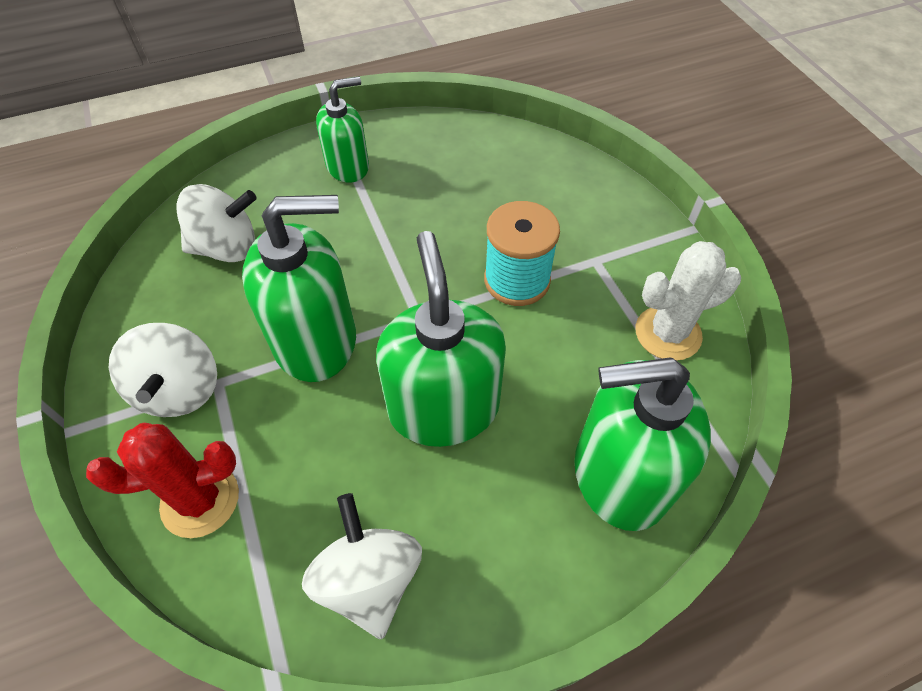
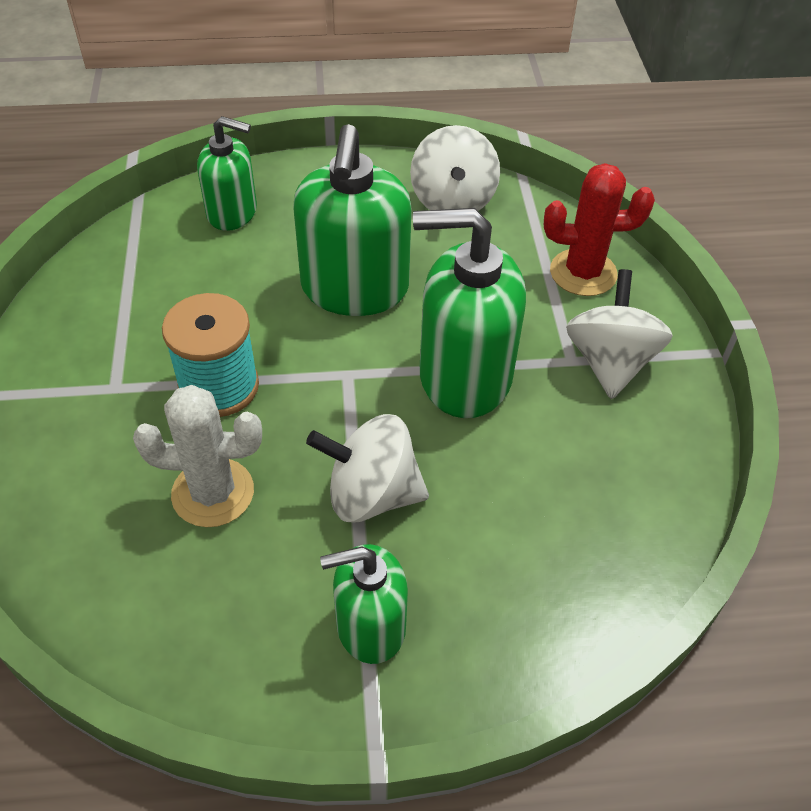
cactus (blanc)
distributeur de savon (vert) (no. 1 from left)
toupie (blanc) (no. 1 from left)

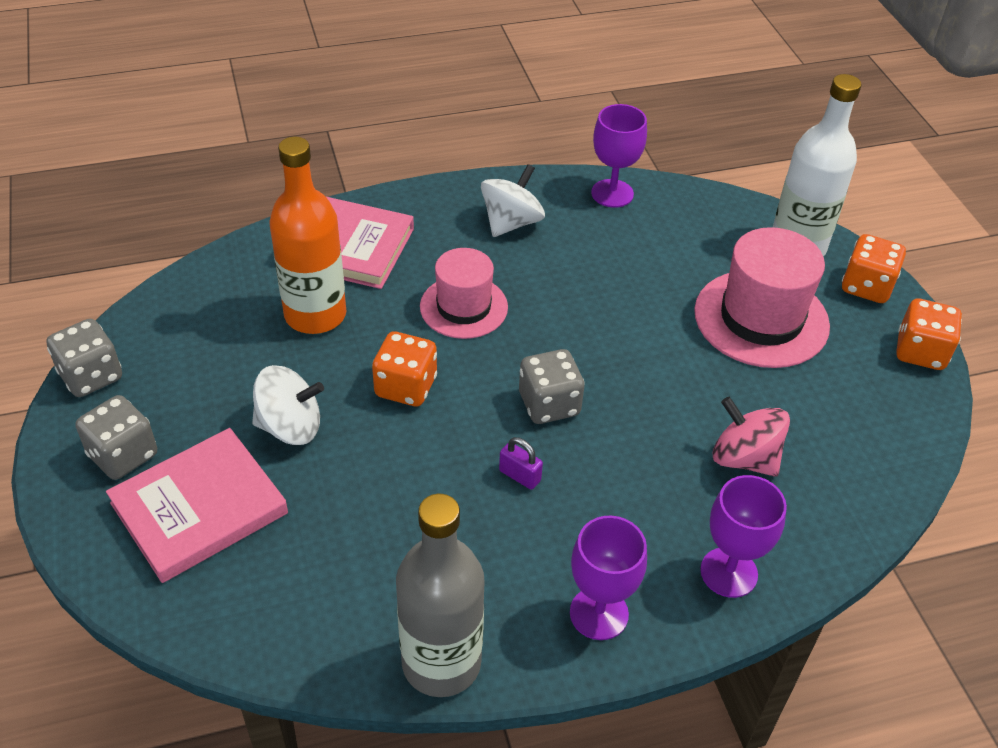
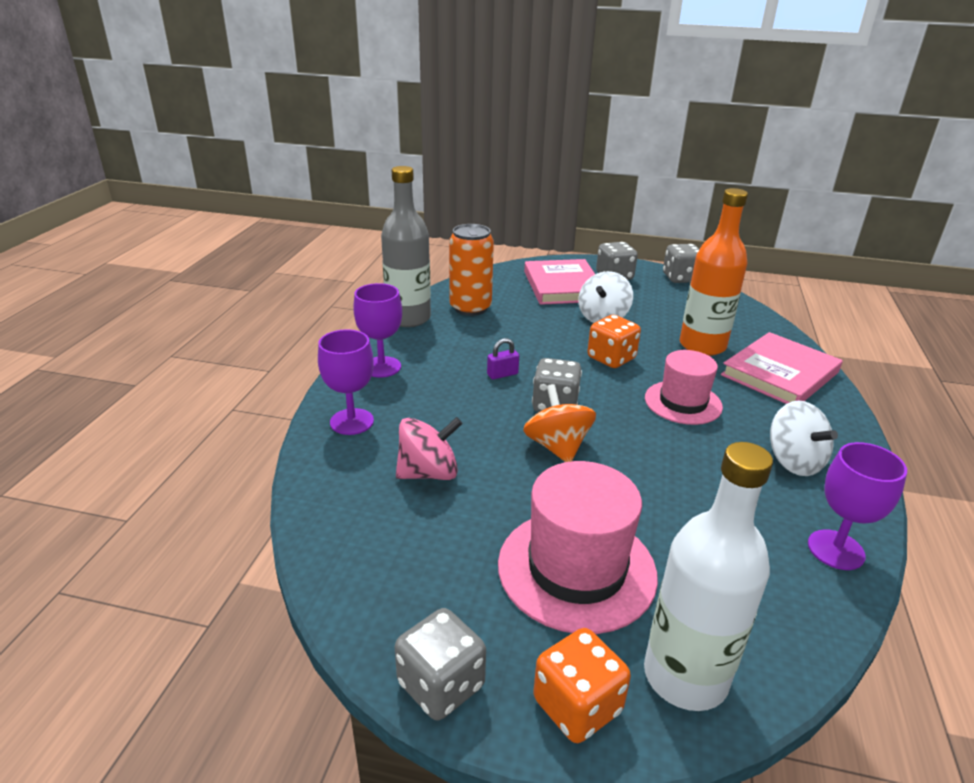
dé (gris) (no. 1 from left)
canette (orange)
toupie (orange)

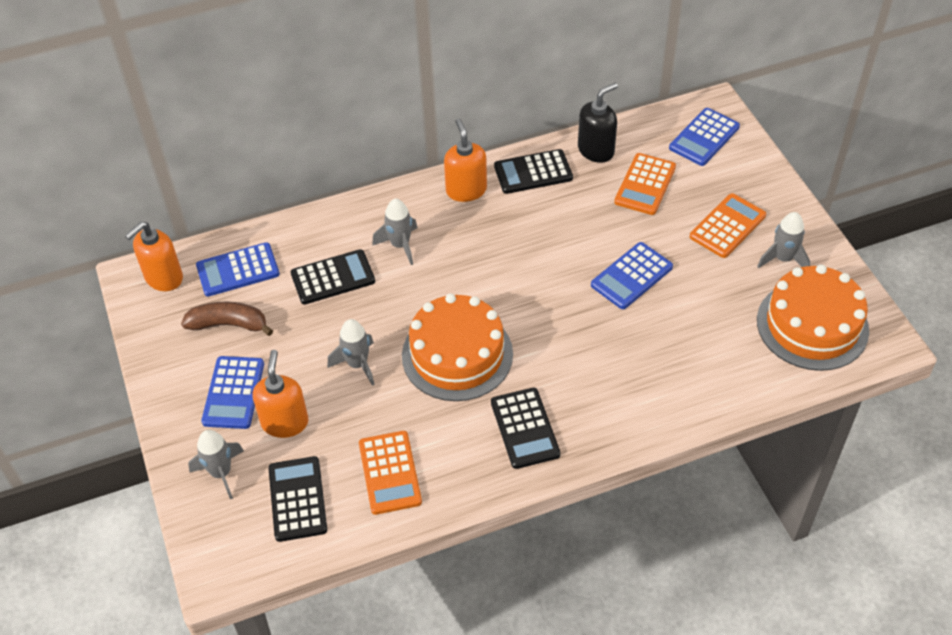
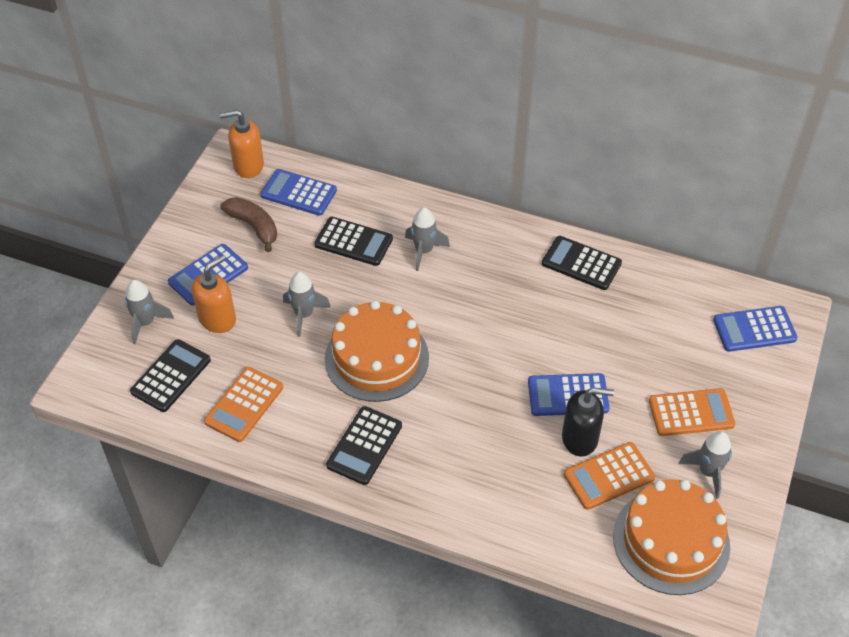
distributeur de savon (noir)
calculatrice (orange) (no. 2 from left)
distributeur de savon (orange) (no. 3 from left in the first image)

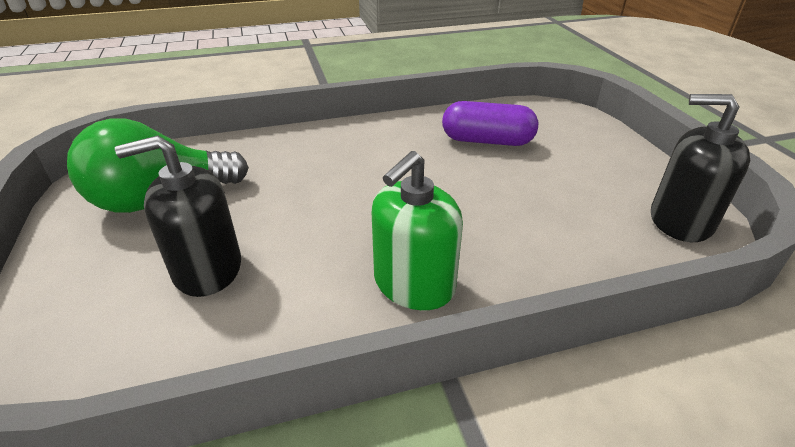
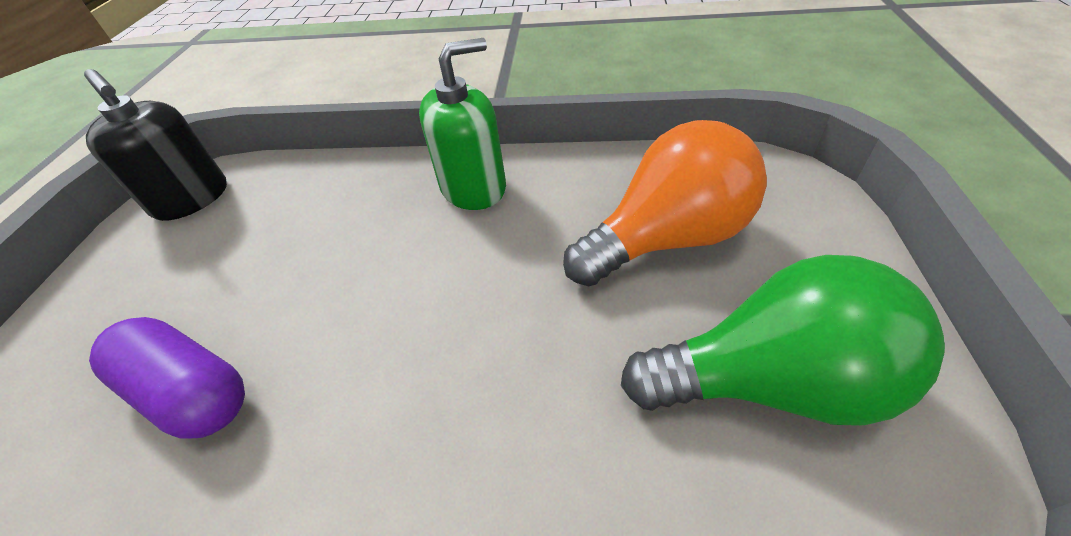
ampoule (orange)

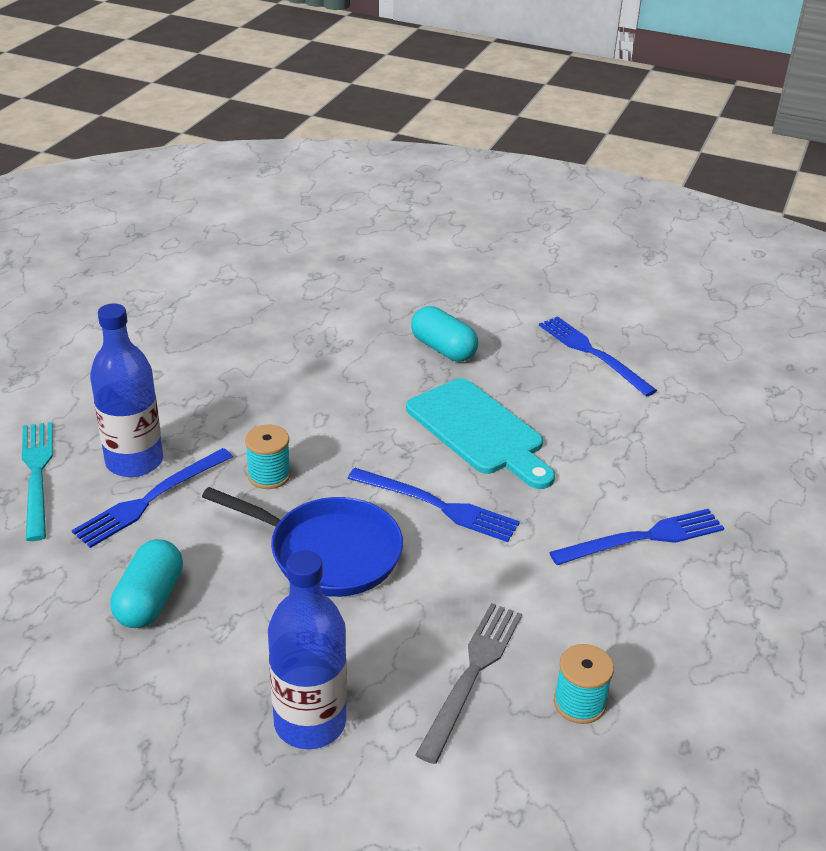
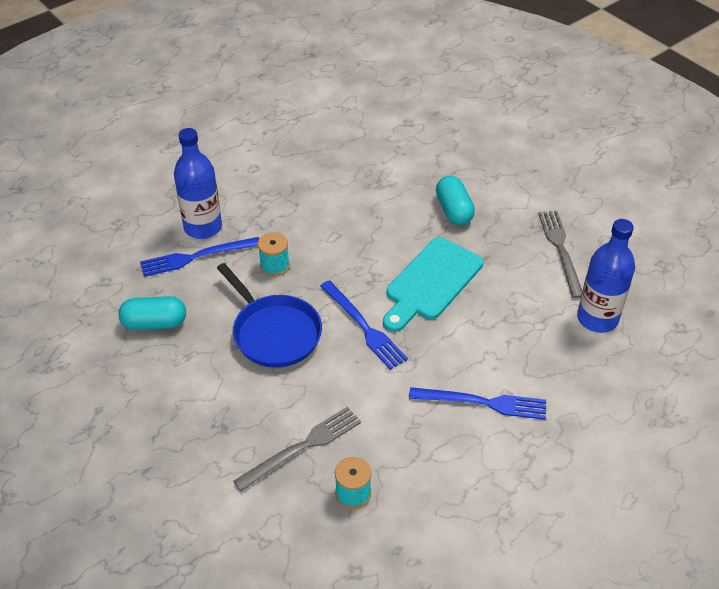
gélule (turquoise) (no. 1 from left)
planche à découper (turquoise)
fourchette (gris) (no. 2 from left)
bouteille (bleu) (no. 2 from left)
fourchette (turquoise)

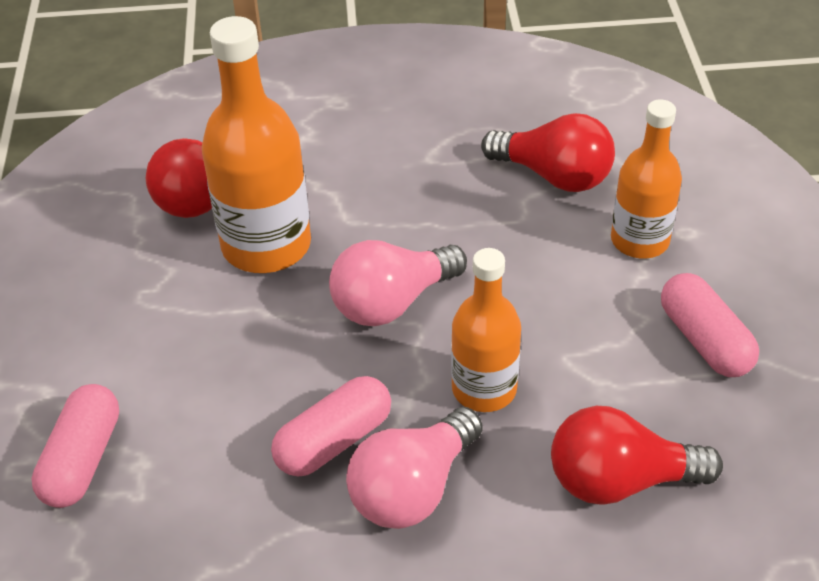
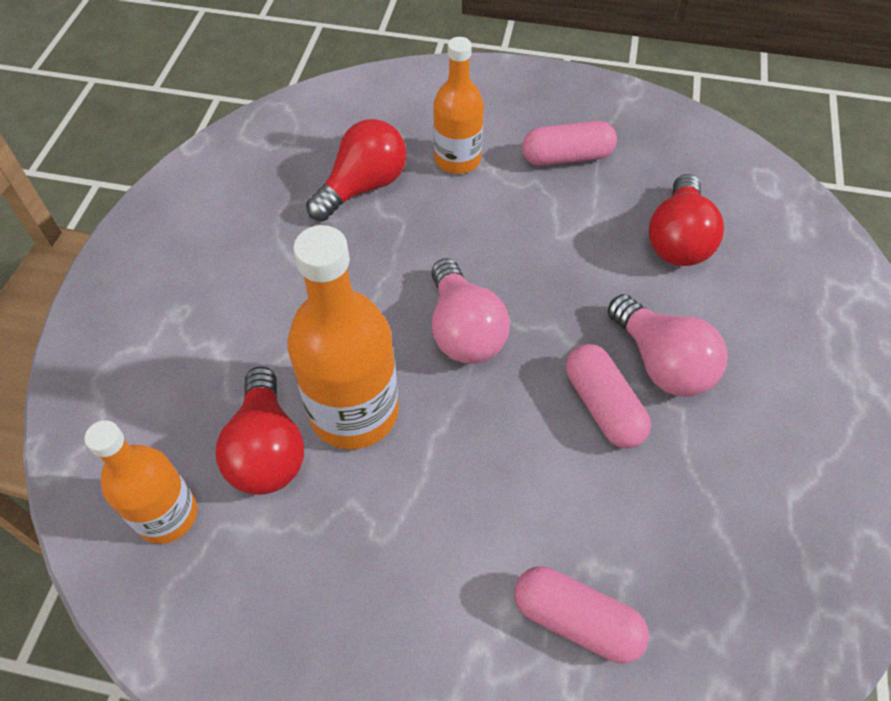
bouteille (orange) (no. 1 from left)

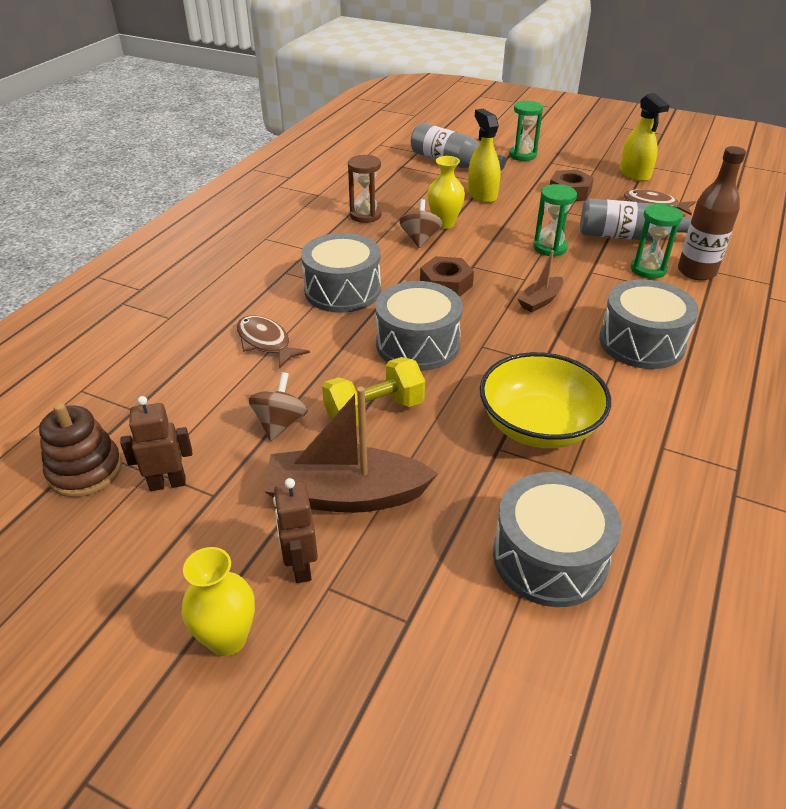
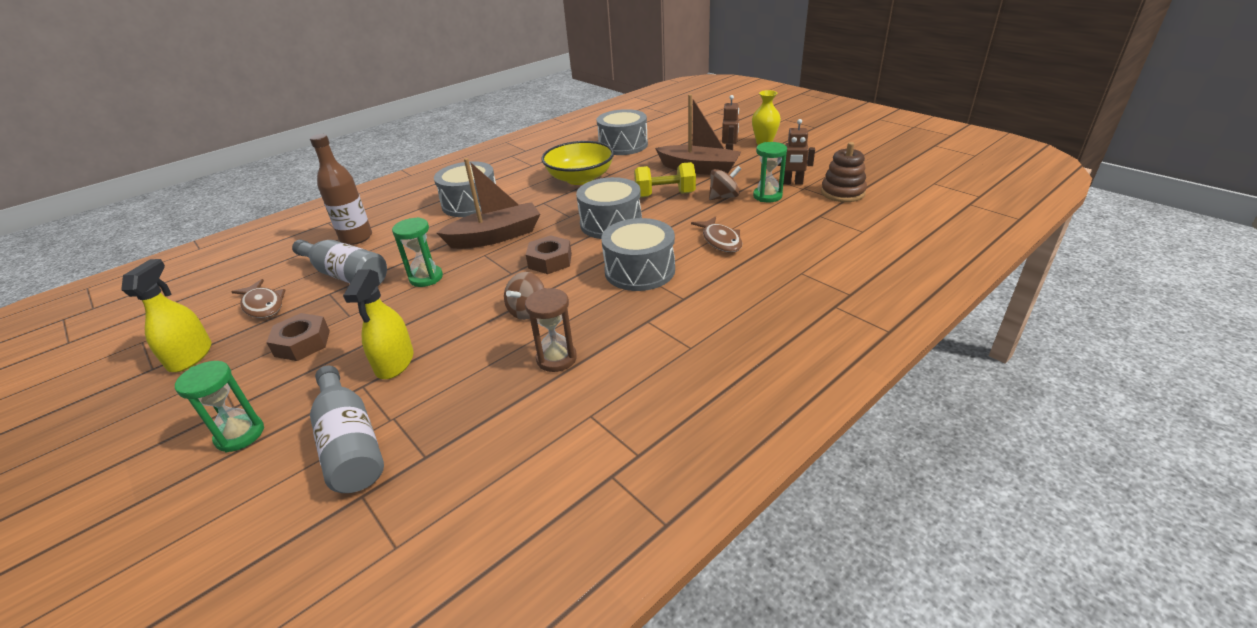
bateau (marron) (no. 1 from left)
toupie (marron) (no. 2 from left)
sablier (vert) (no. 3 from left)
vase (jaune) (no. 2 from left in the first image)

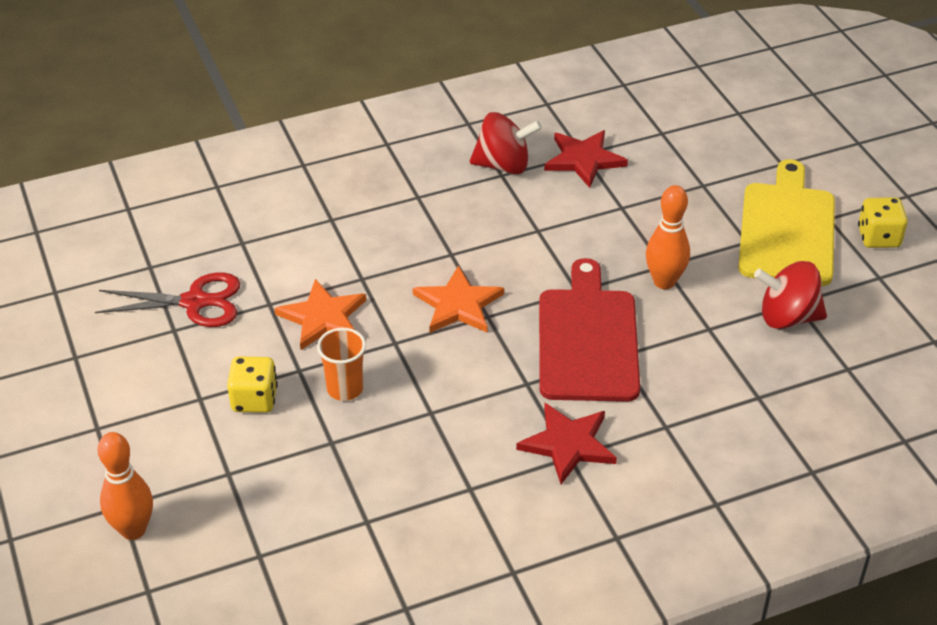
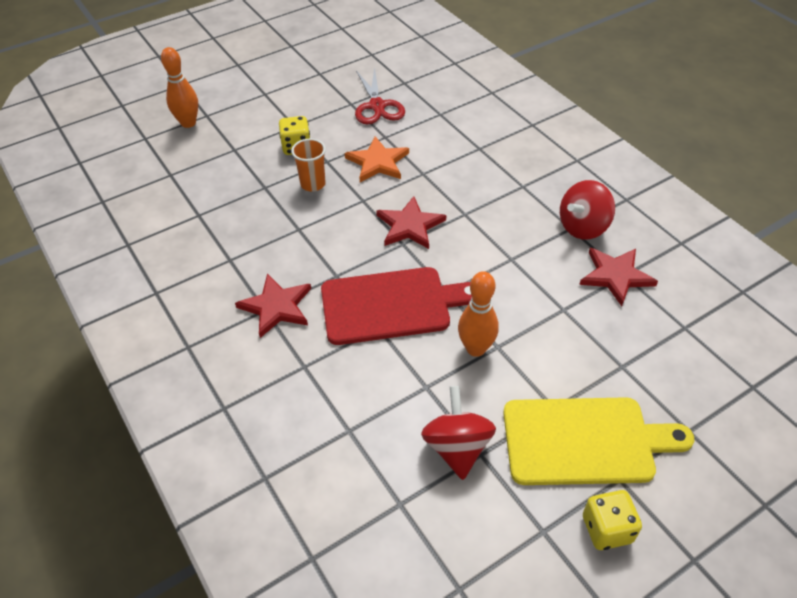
étoile (rouge) (no. 2 from left)
toupie (rouge) (no. 2 from left)

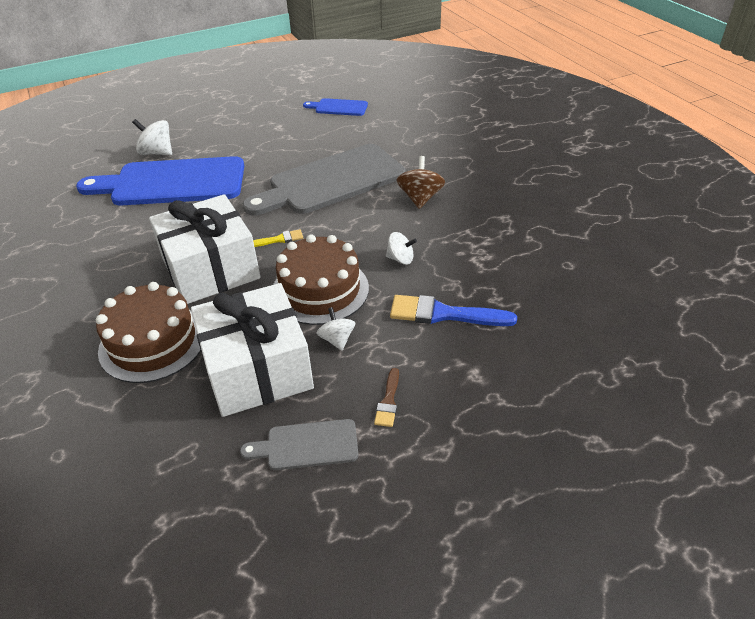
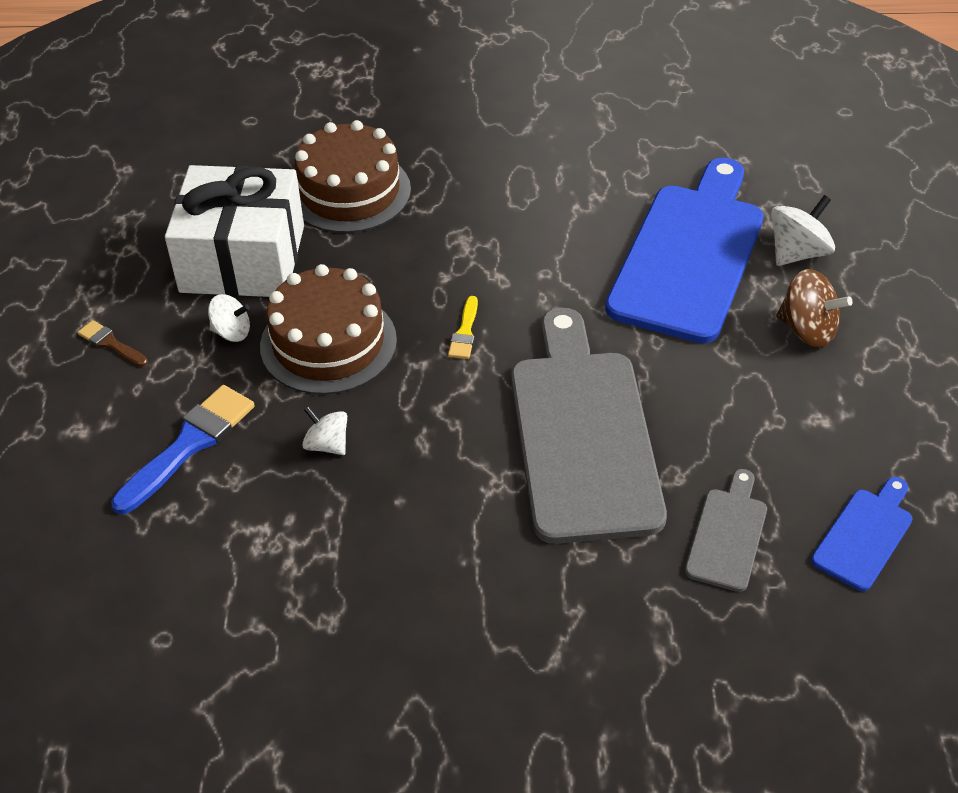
toupie (blanc) (no. 2 from left)
planche à découper (gris) (no. 2 from left)
toupie (marron)
cadeau (blanc) (no. 1 from left in the first image)

